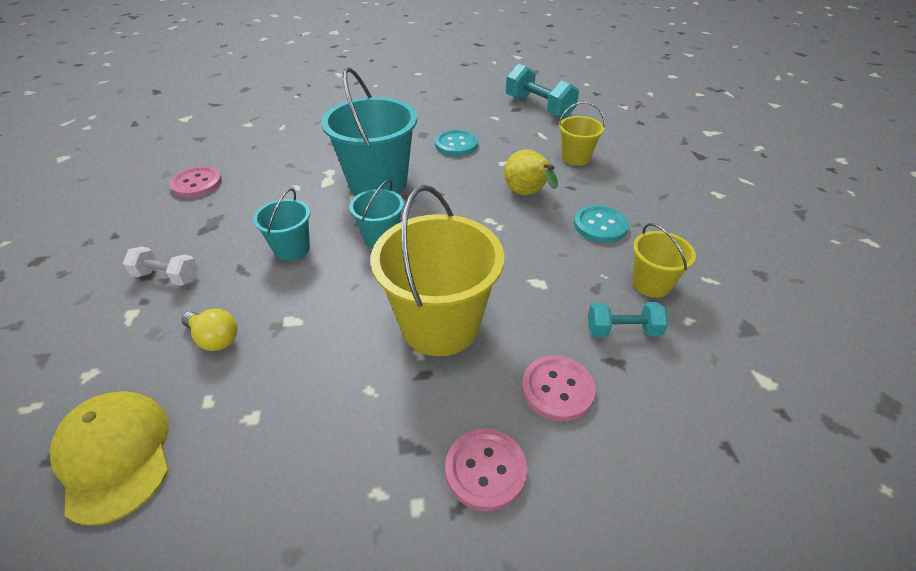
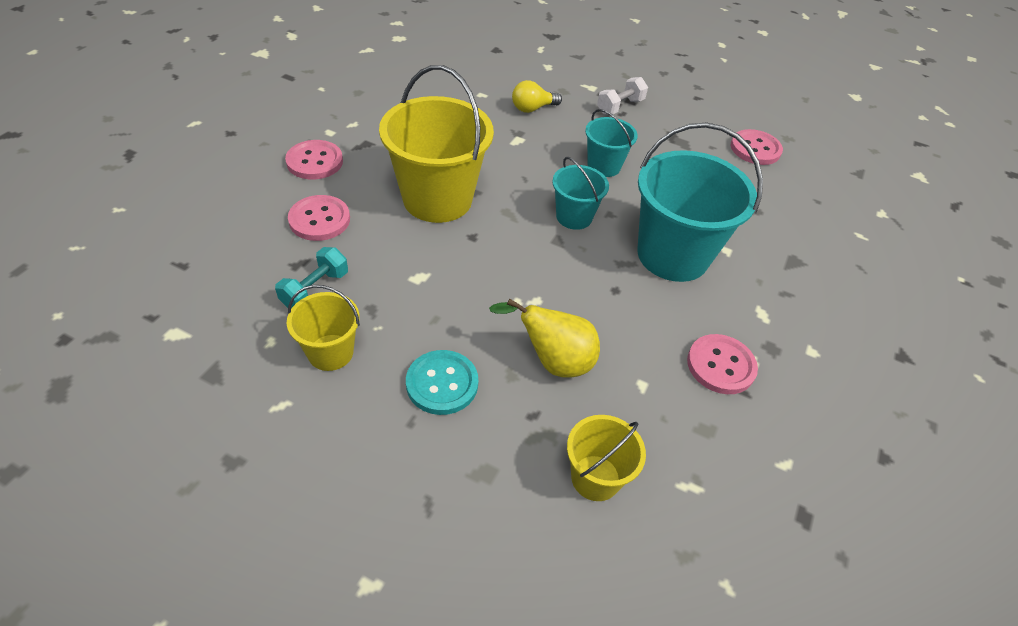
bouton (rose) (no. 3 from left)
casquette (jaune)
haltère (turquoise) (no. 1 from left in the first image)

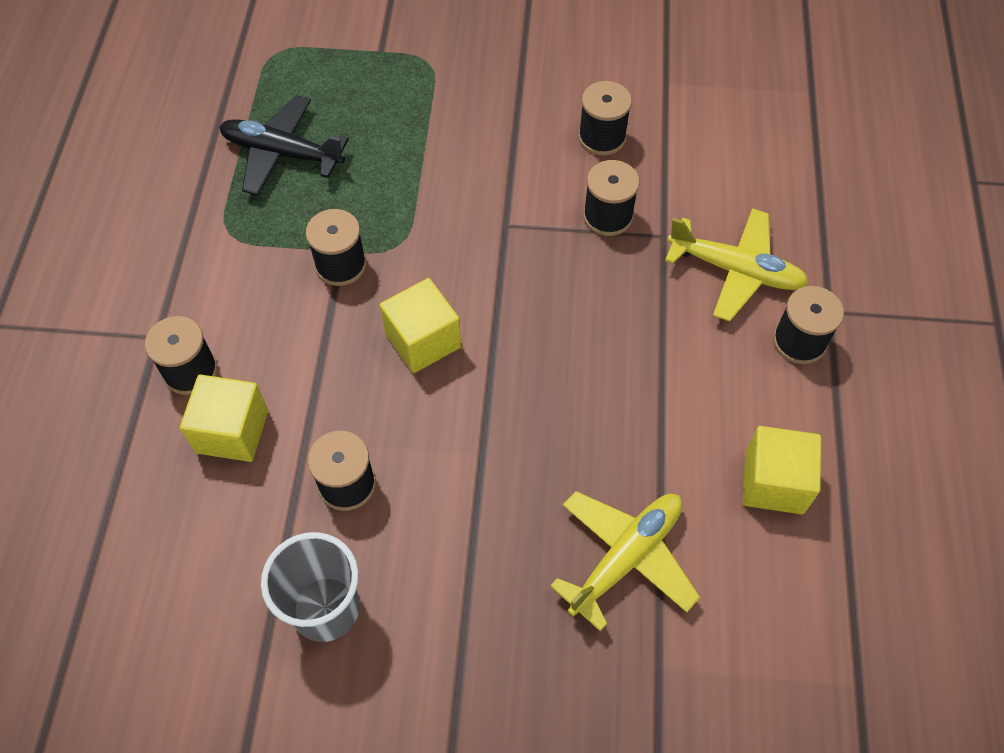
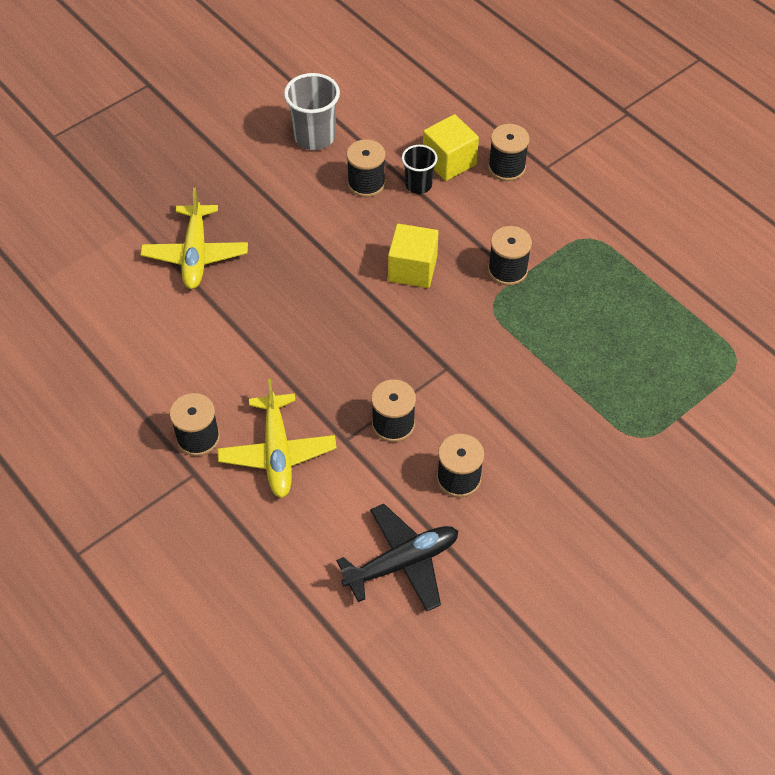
avion (jaune) (no. 2 from left)
avion (noir)
gobelet (noir)
cube (jaune) (no. 3 from left in the first image)

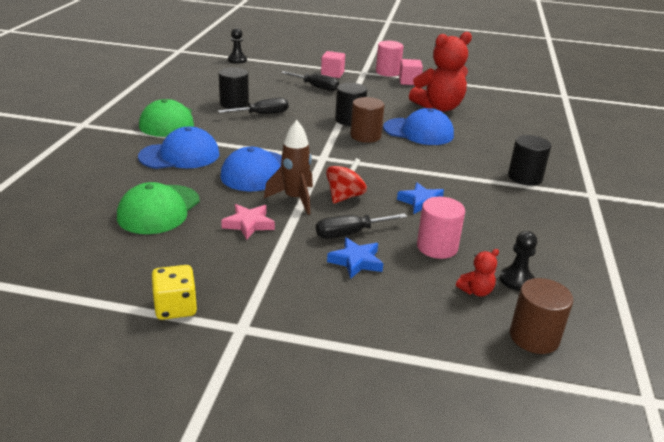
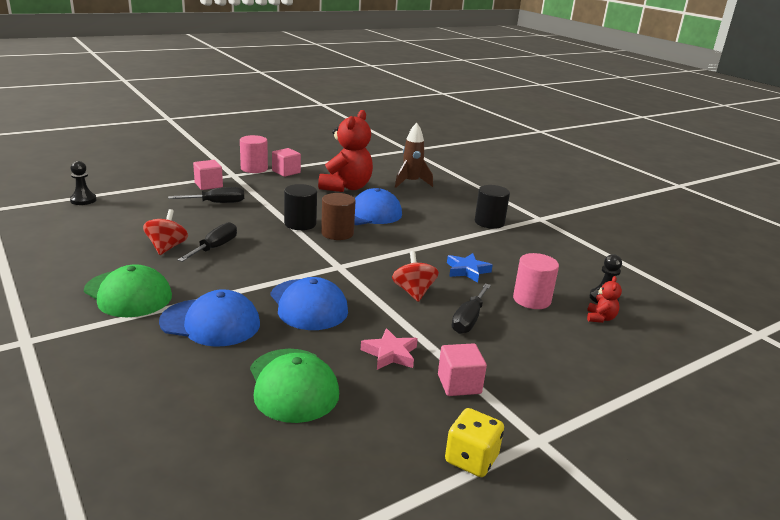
toupie (rouge) (no. 1 from left)
casquette (bleu) (no. 1 from left)
fusée (marron)
cube (rose) (no. 3 from left)
étoile (bleu) (no. 1 from left in the first image)
cylindre (marron) (no. 2 from left in the first image)

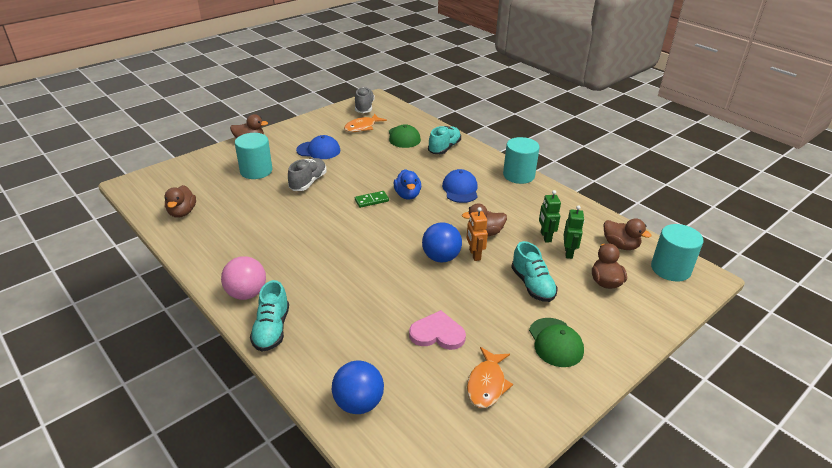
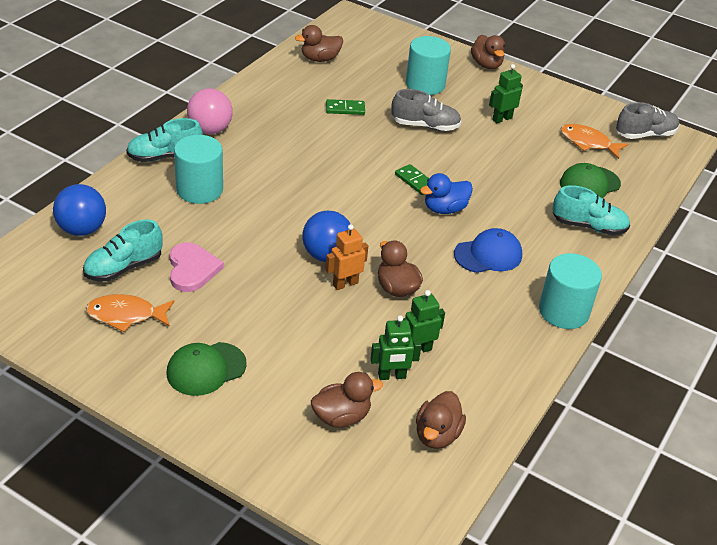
chaussure (turquoise) (no. 1 from left)
cylindre (turquoise) (no. 1 from left)
domino (vert) (no. 1 from left)
robot (vert) (no. 3 from left)

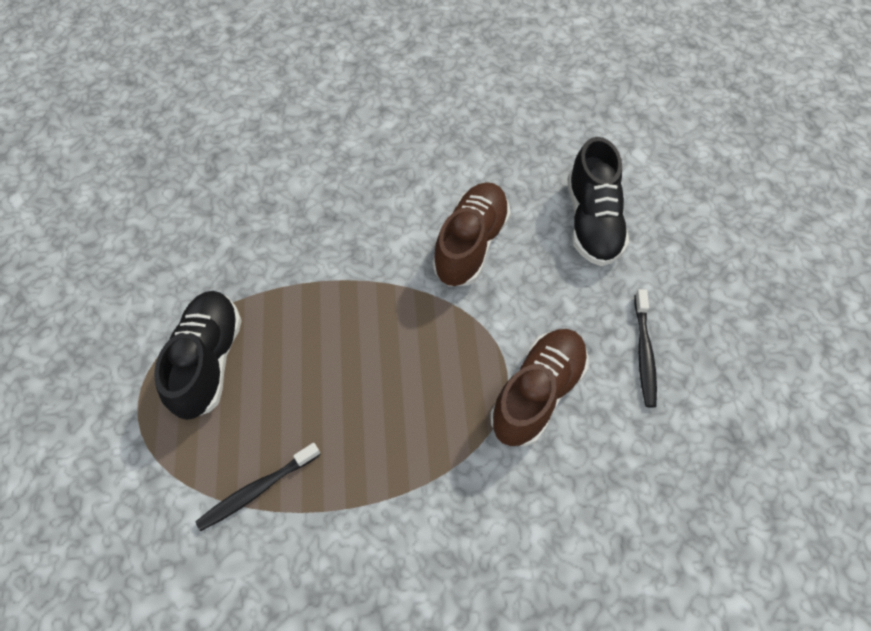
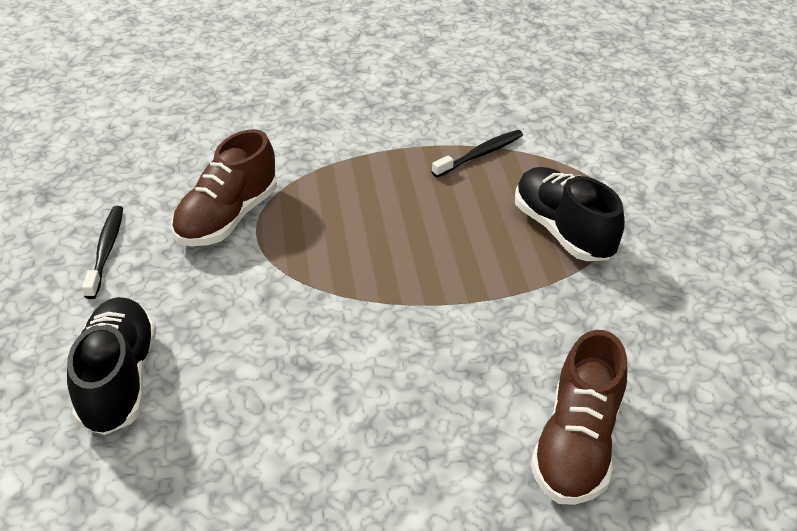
chaussure (noir) (no. 2 from left)
chaussure (marron) (no. 2 from left)

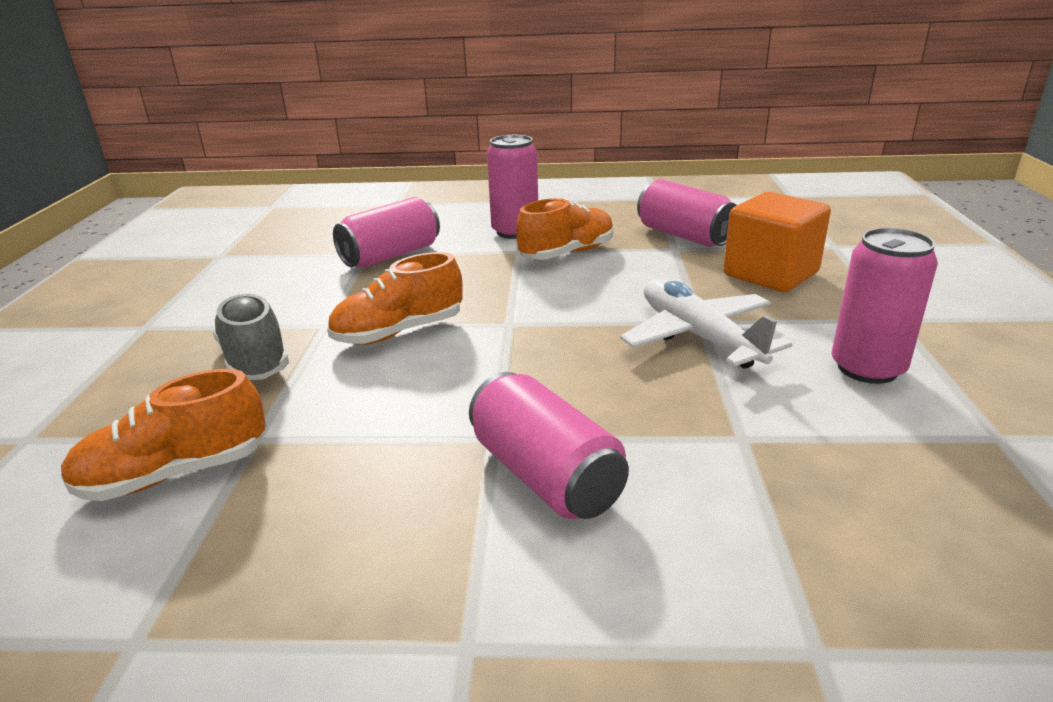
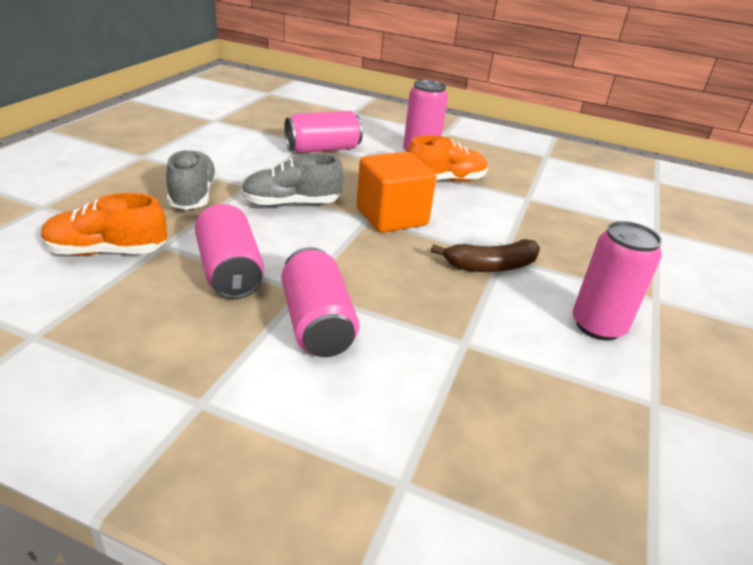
canette (rose) (no. 1 from left)
chaussure (gris) (no. 2 from left)
cube (orange)
banane (marron)

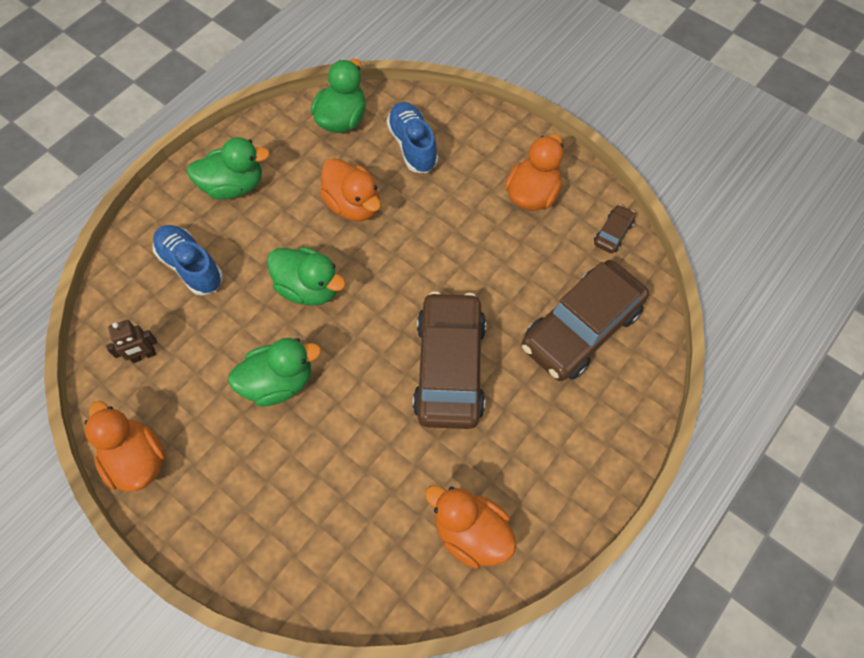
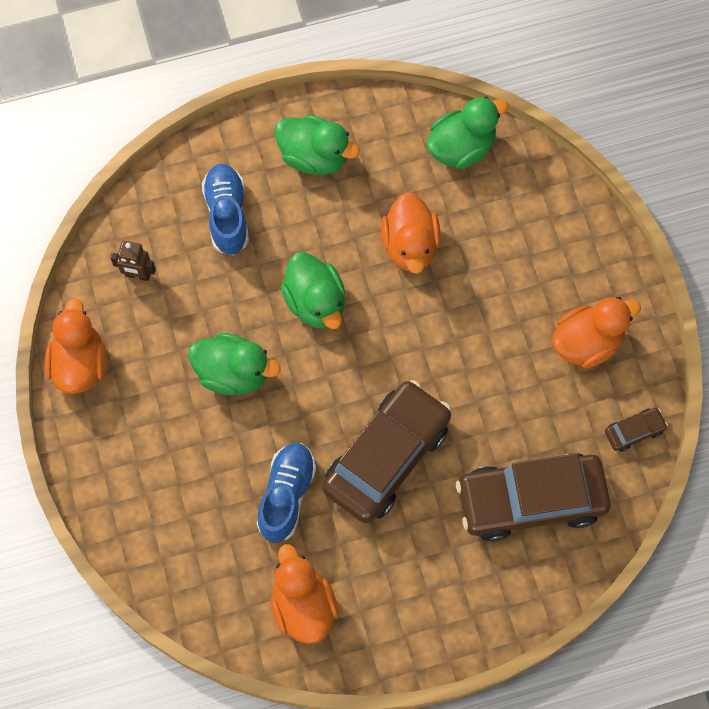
chaussure (bleu) (no. 2 from left)

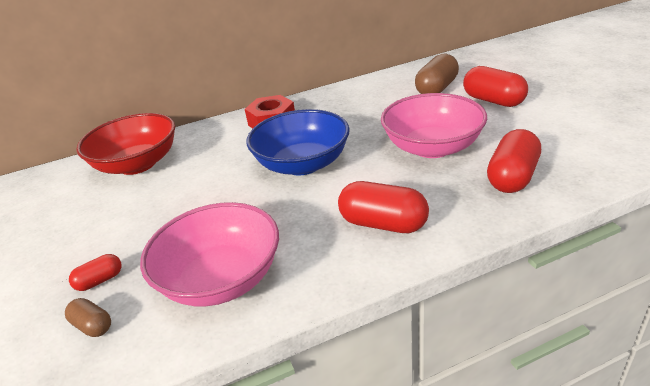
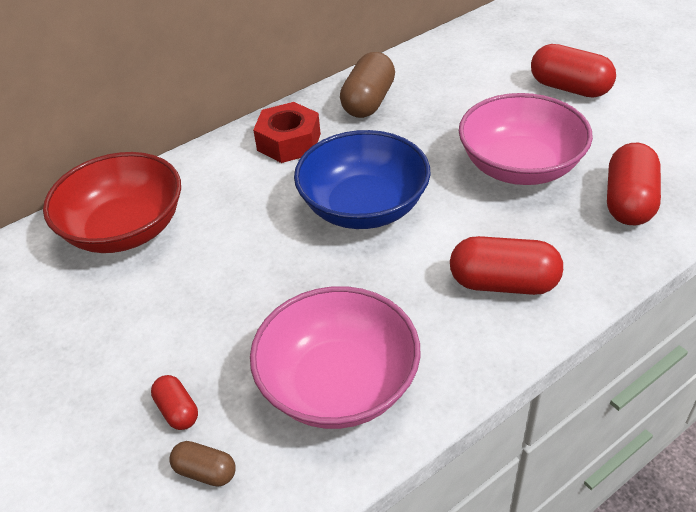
gélule (rouge) (no. 1 from left)
gélule (marron) (no. 2 from left)

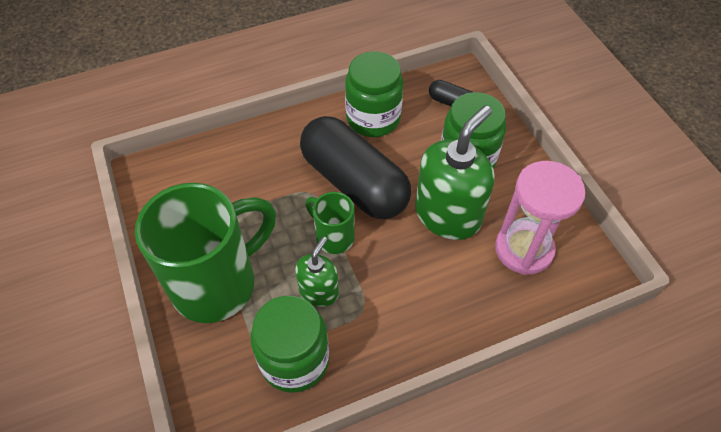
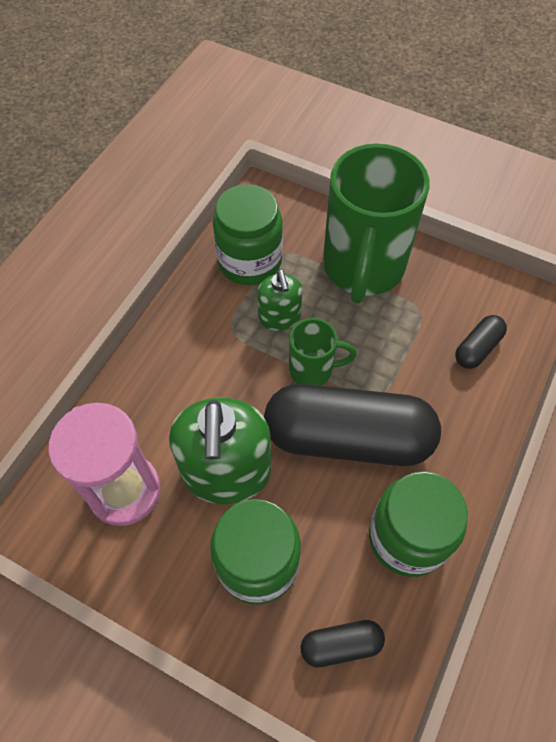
gélule (noir) (no. 3 from left)

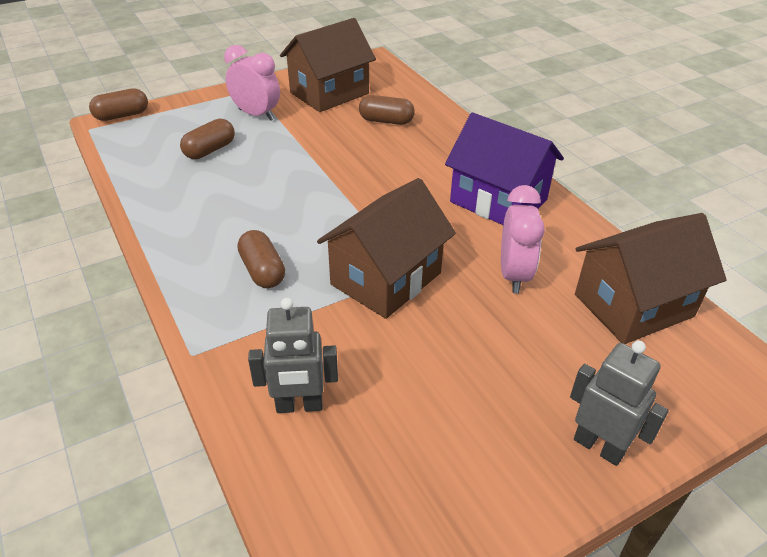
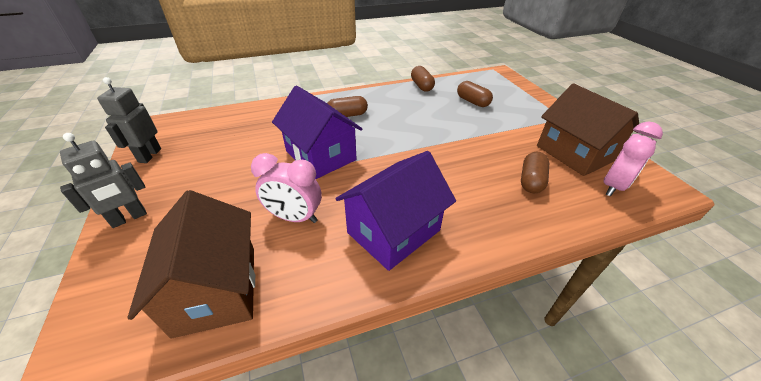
robot (gris) (no. 2 from left)
maison (violet) (no. 1 from left)
gélule (marron) (no. 2 from left)
réveil (rose) (no. 2 from left)

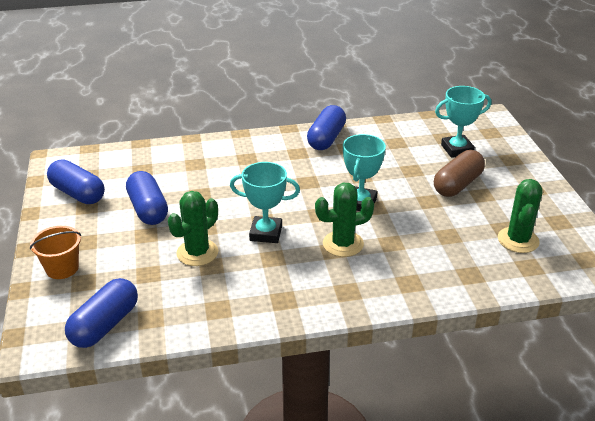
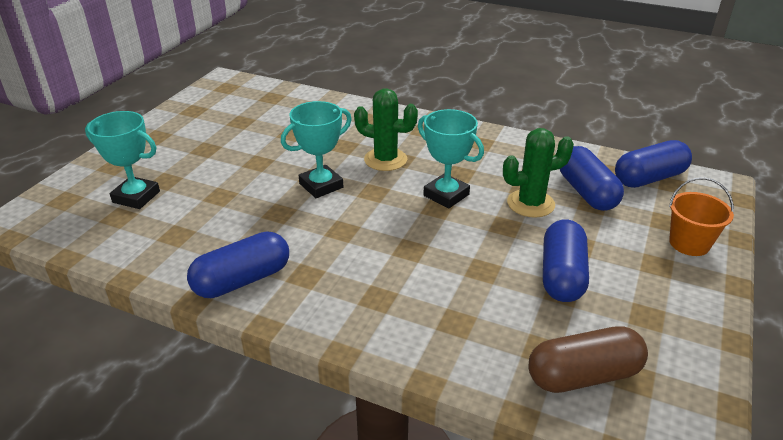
gélule (marron)
gélule (bleu) (no. 3 from left)
cactus (vert) (no. 3 from left in the first image)

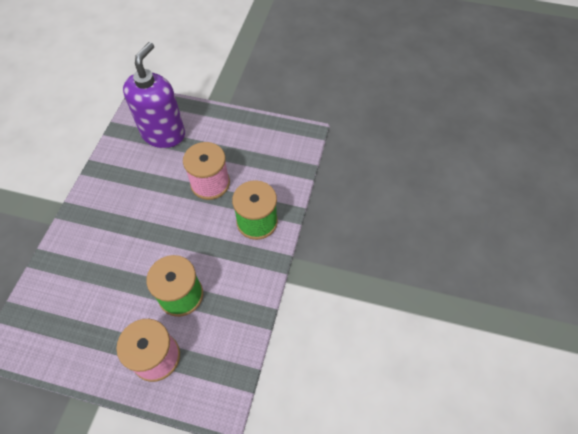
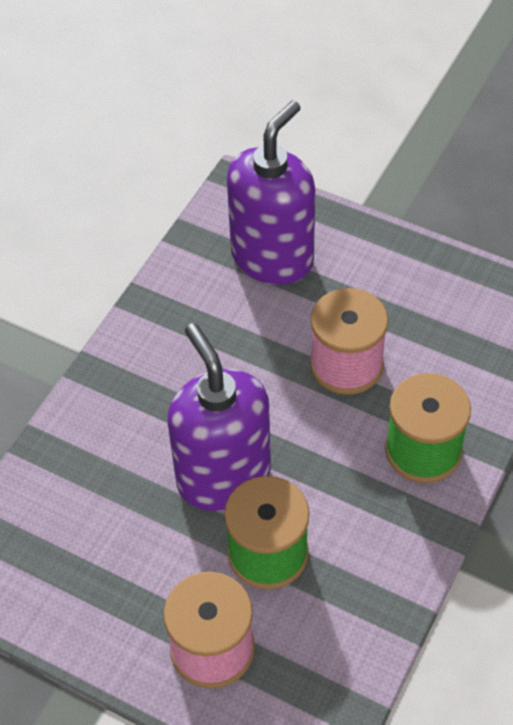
distributeur de savon (violet) (no. 1 from left)

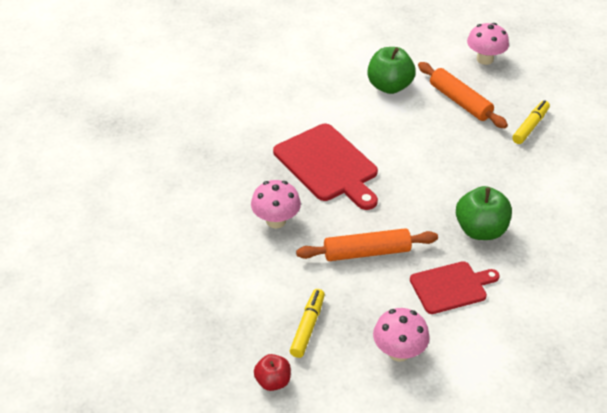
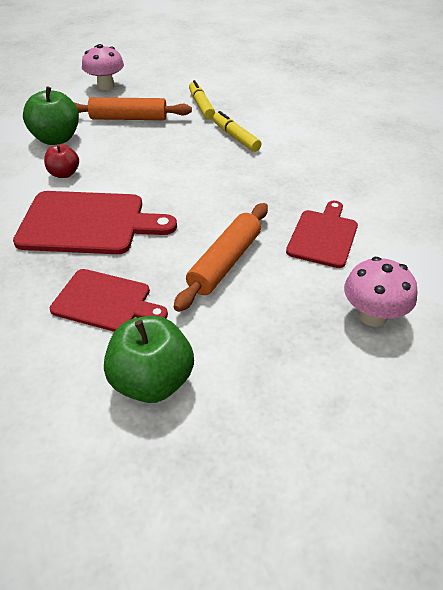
pomme (rouge)
planche à découper (rouge) (no. 2 from left)
pomme (vert) (no. 2 from left)
feutre (jaune) (no. 2 from left)

